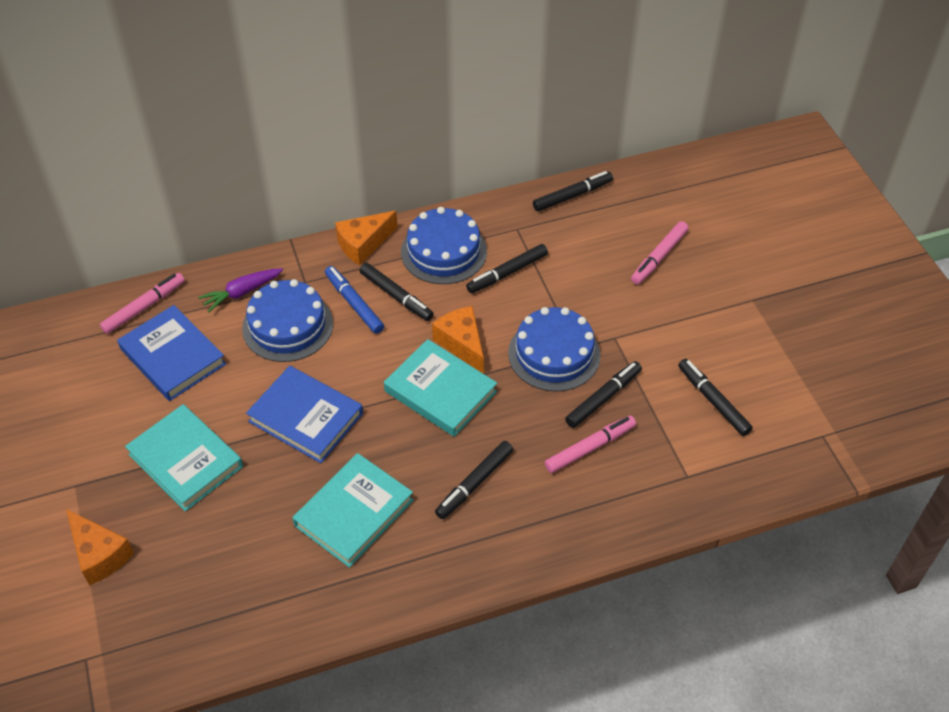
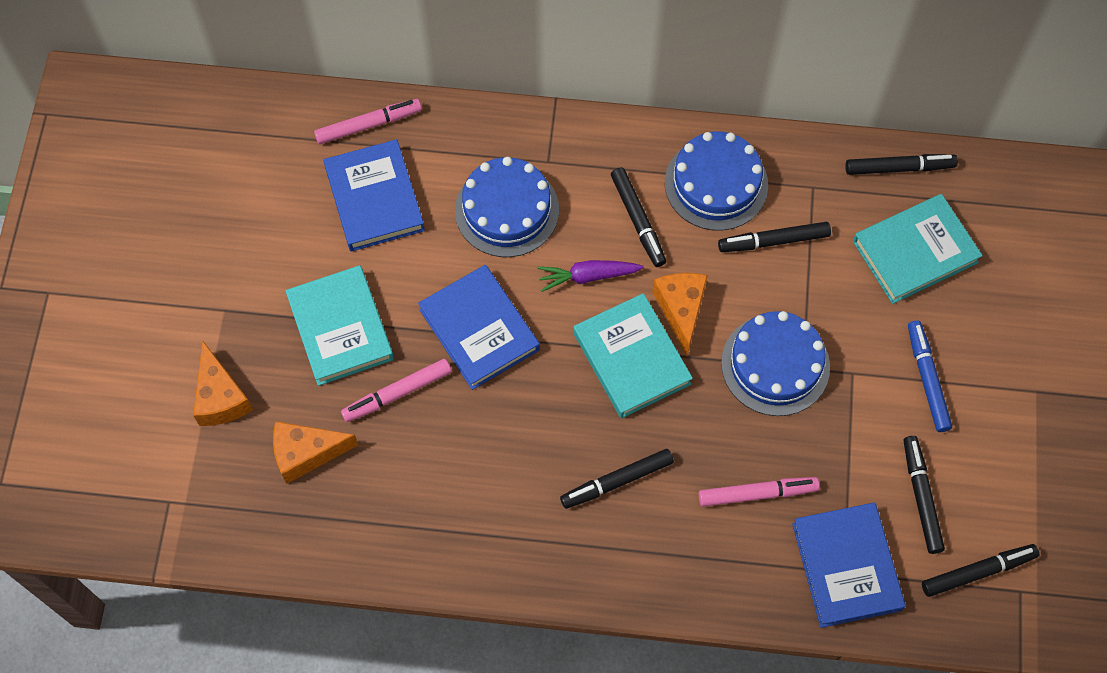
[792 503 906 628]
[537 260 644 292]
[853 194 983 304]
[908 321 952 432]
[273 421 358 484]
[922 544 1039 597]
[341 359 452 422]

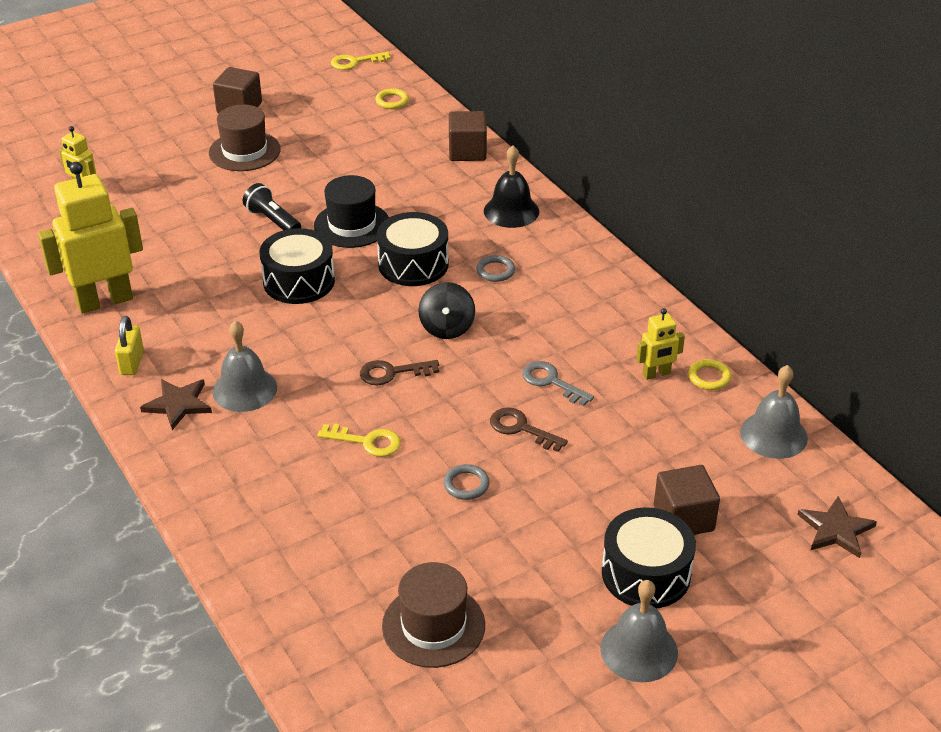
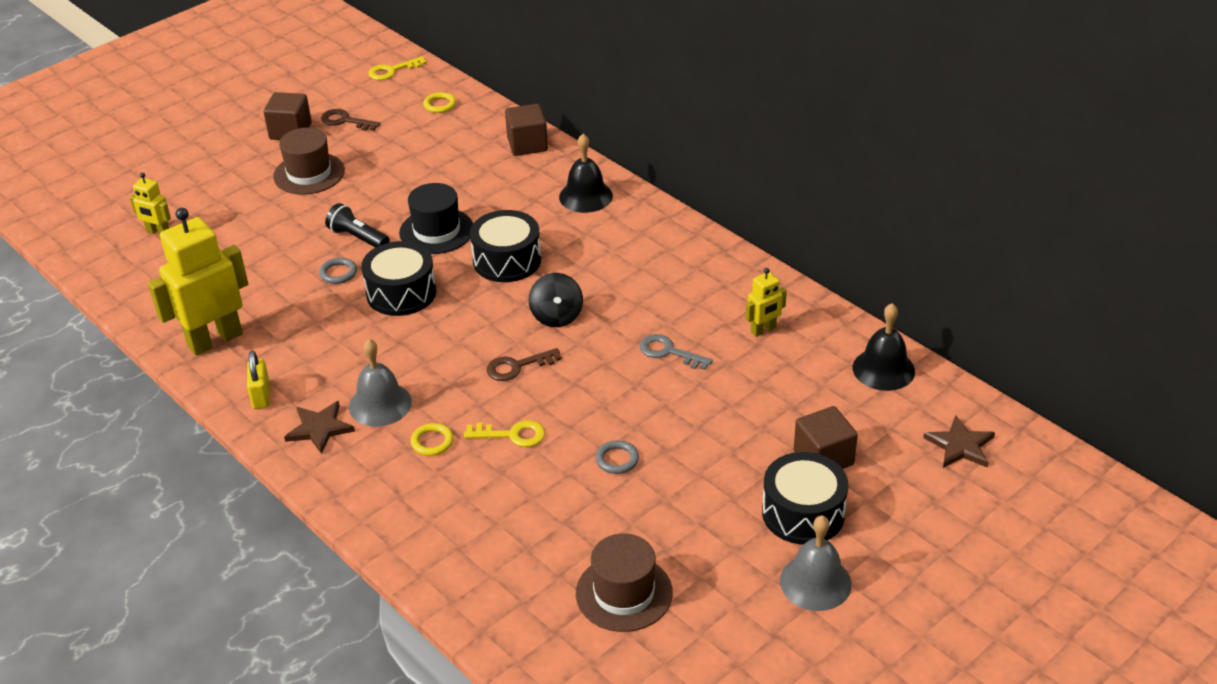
[319 258 357 284]
[321 109 380 131]
[411 423 454 456]
[853 303 915 391]

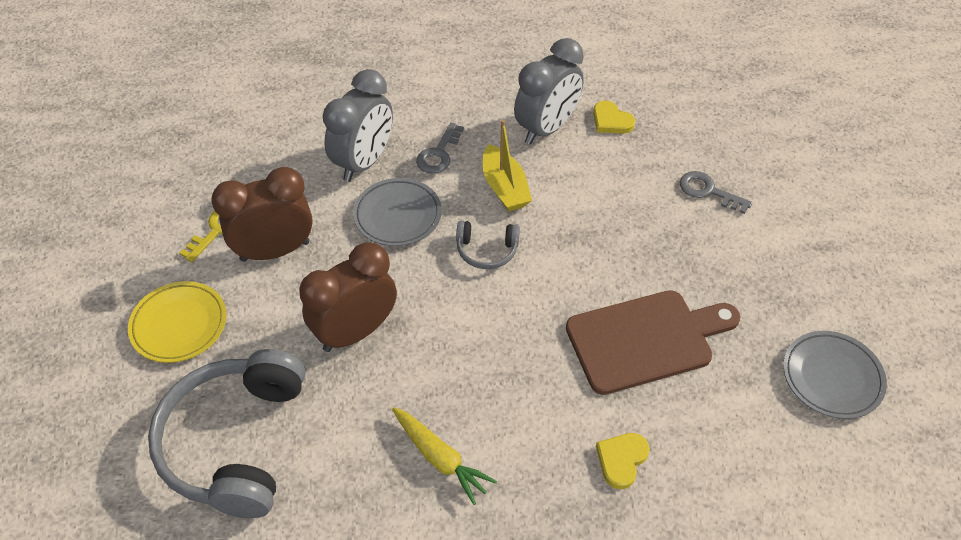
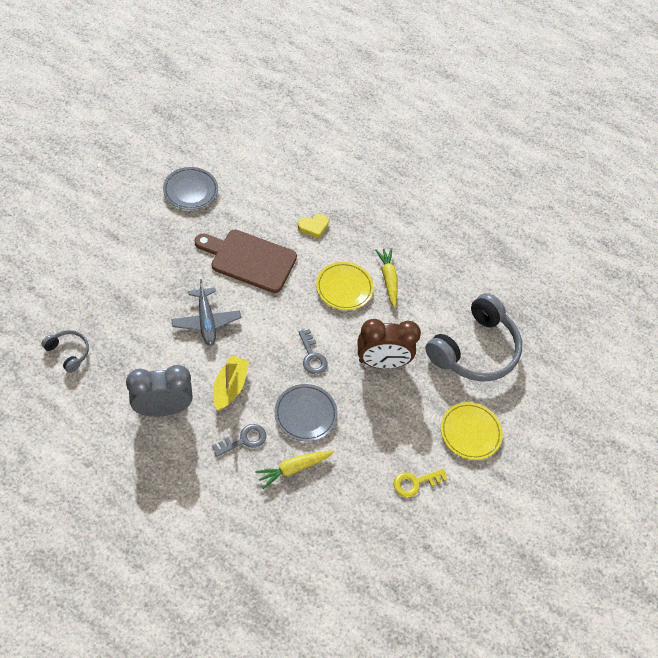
[211 167 313 262] (first image)
[593 100 636 134] (first image)
[171 279 241 346]
[316 262 374 310]
[42 330 89 373]
[299 329 328 374]
[255 451 334 489]

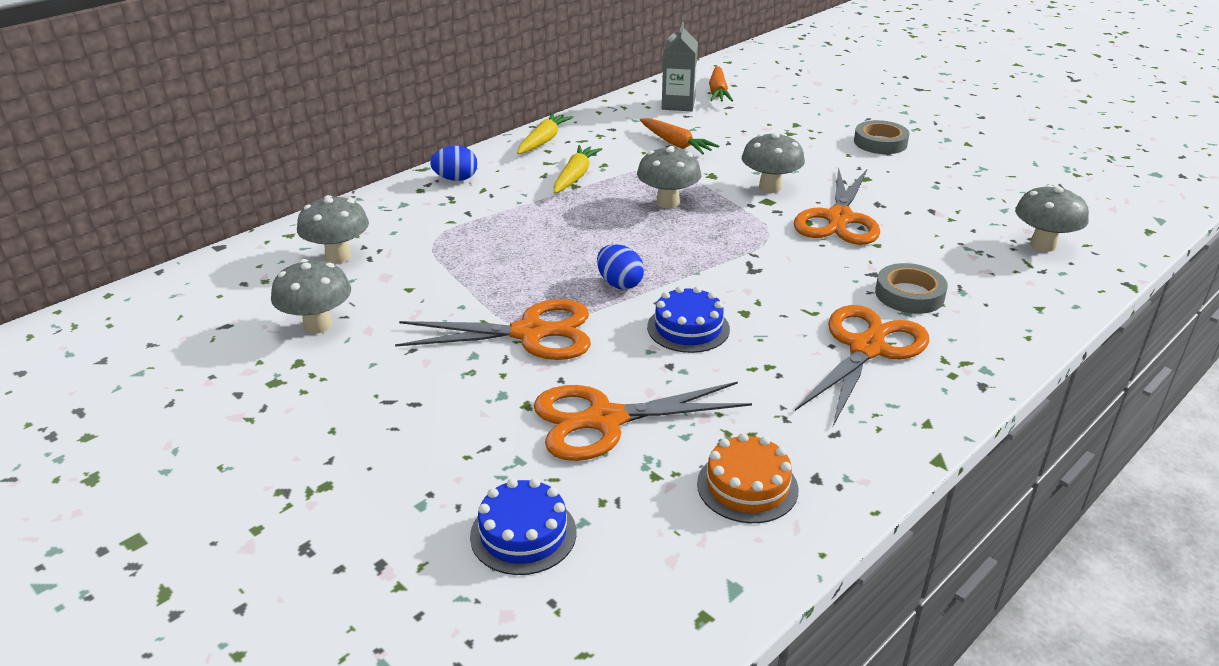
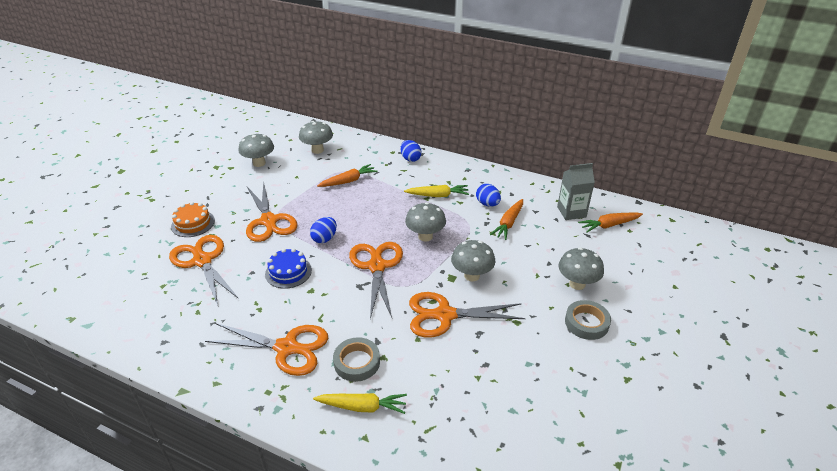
[470 478 576 575] (first image)
[317 164 377 187]
[349 242 403 319]
[476 184 501 207]
[313 393 407 414]
[171 202 215 237]
[558 247 604 290]

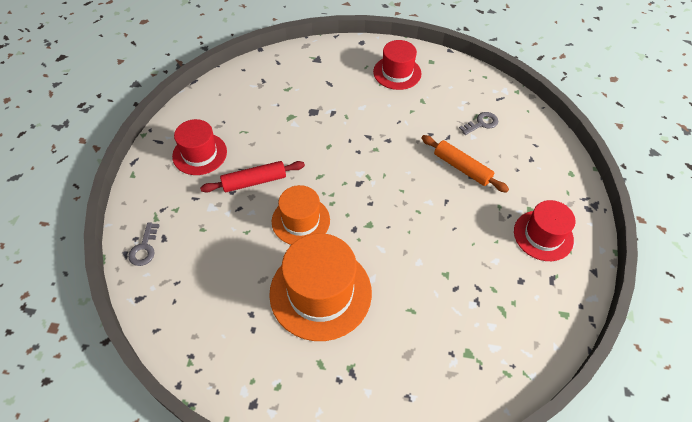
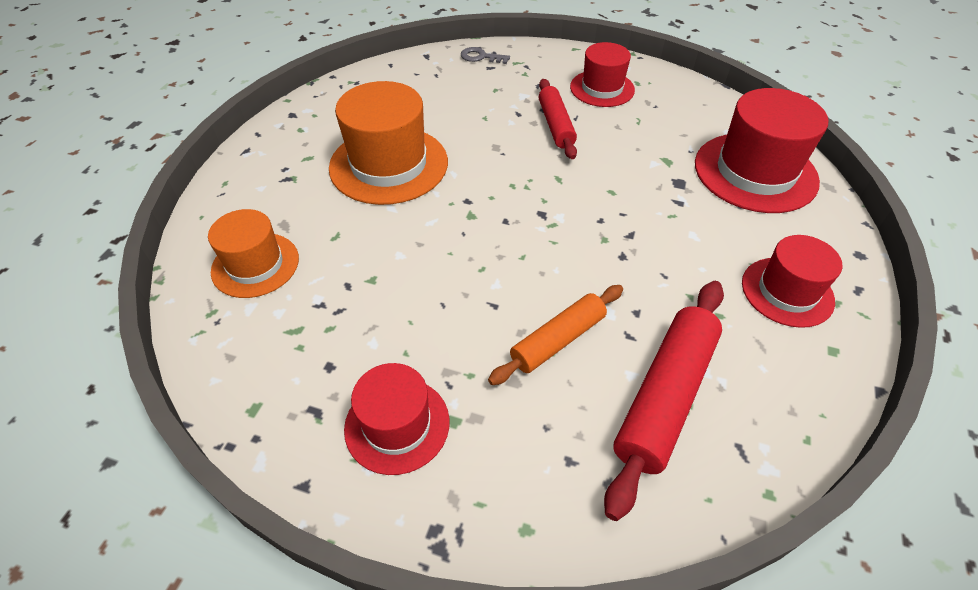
[695 88 828 213]
[208 209 299 298]
[604 281 724 521]

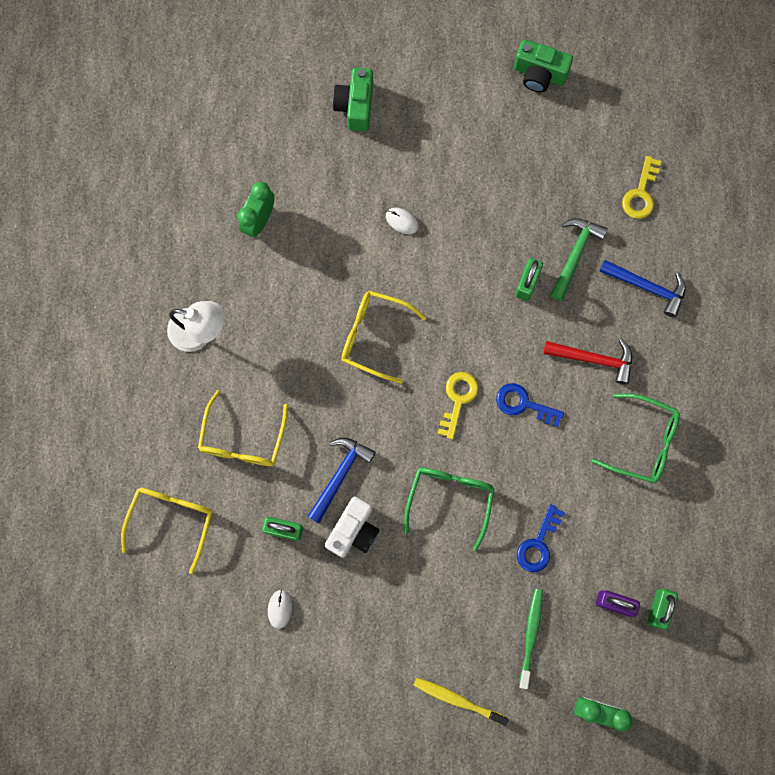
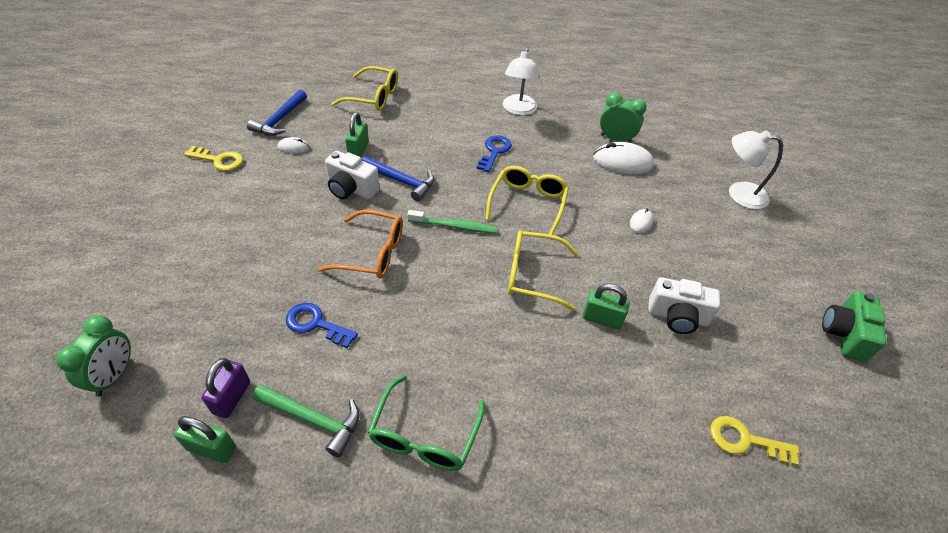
[413 678 508 726] (first image)
[543 339 632 385] (first image)
[593 142 654 175]
[648 277 720 334]
[508 230 579 311]
[184 146 243 171]
[477 135 512 172]
[407 210 497 233]
[252 384 360 457]
[247 90 307 136]
[729 130 783 209]
[318 210 403 279]

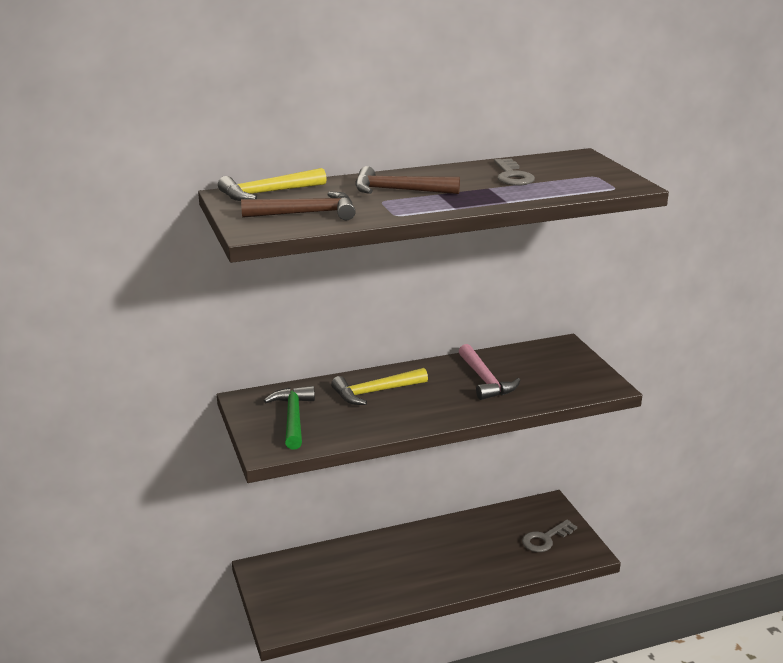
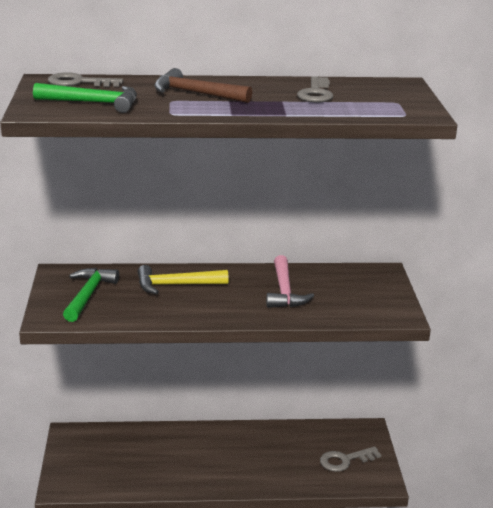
[48 72 123 87]
[33 83 137 113]

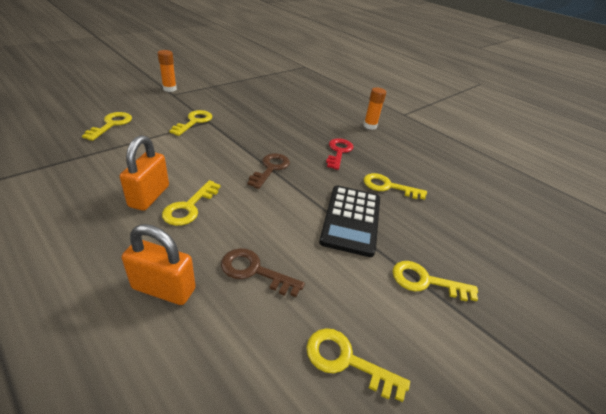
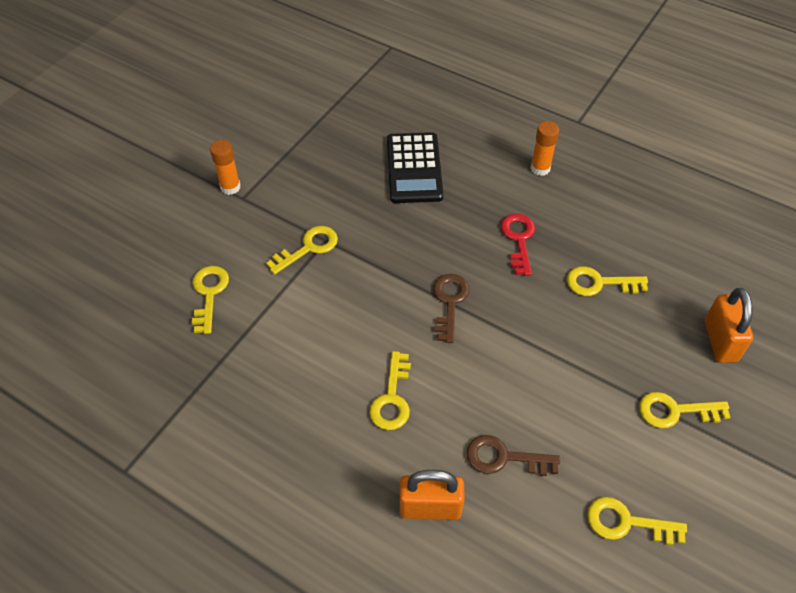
[705 288 753 363]
[387 132 444 203]
[266 226 338 275]

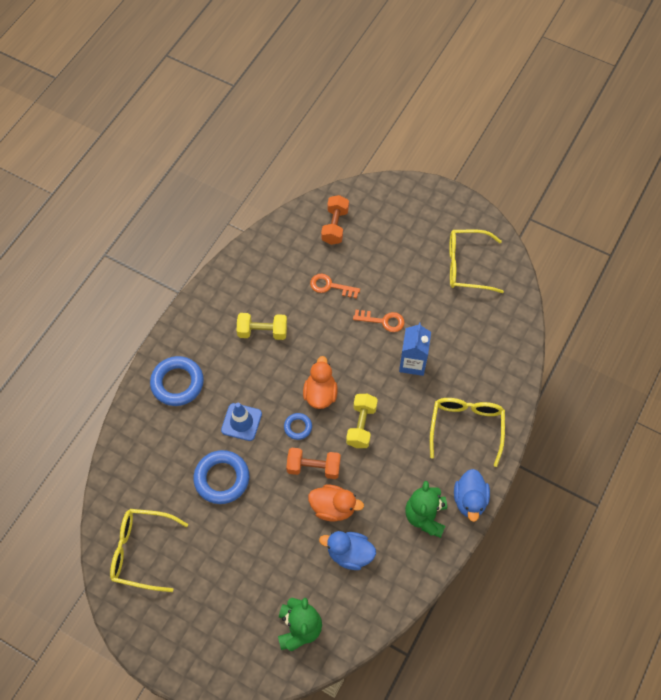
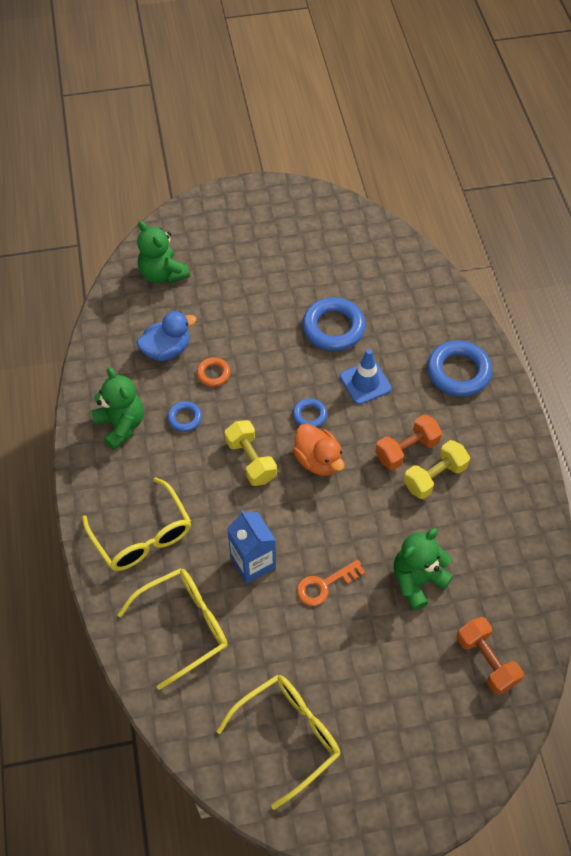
[454 469 490 522] (first image)
[167 401 202 432]
[118 568 228 690]
[375 414 442 470]
[197 357 230 387]
[394 528 453 611]

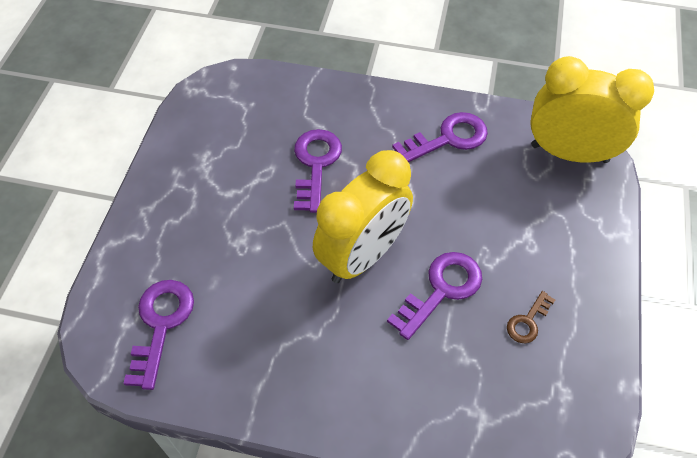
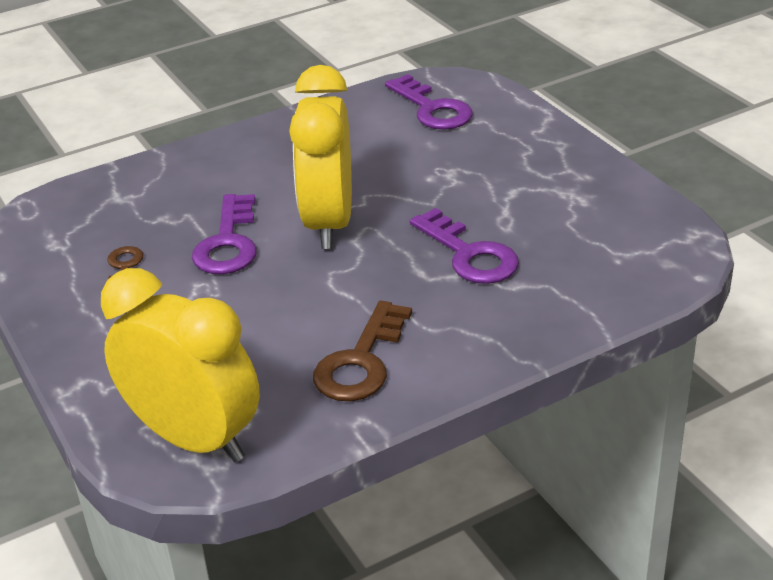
[313 301 412 401]
[101 268 260 462]

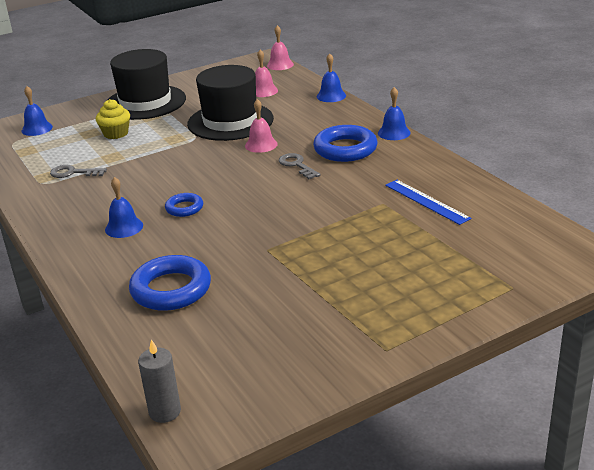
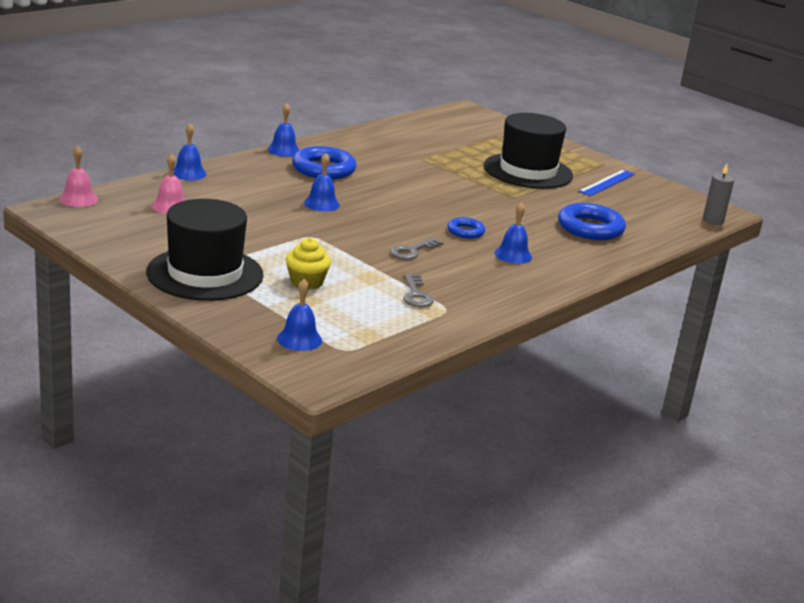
[484 113 573 189]
[390 237 443 260]
[578 170 635 196]
[304 153 340 212]

